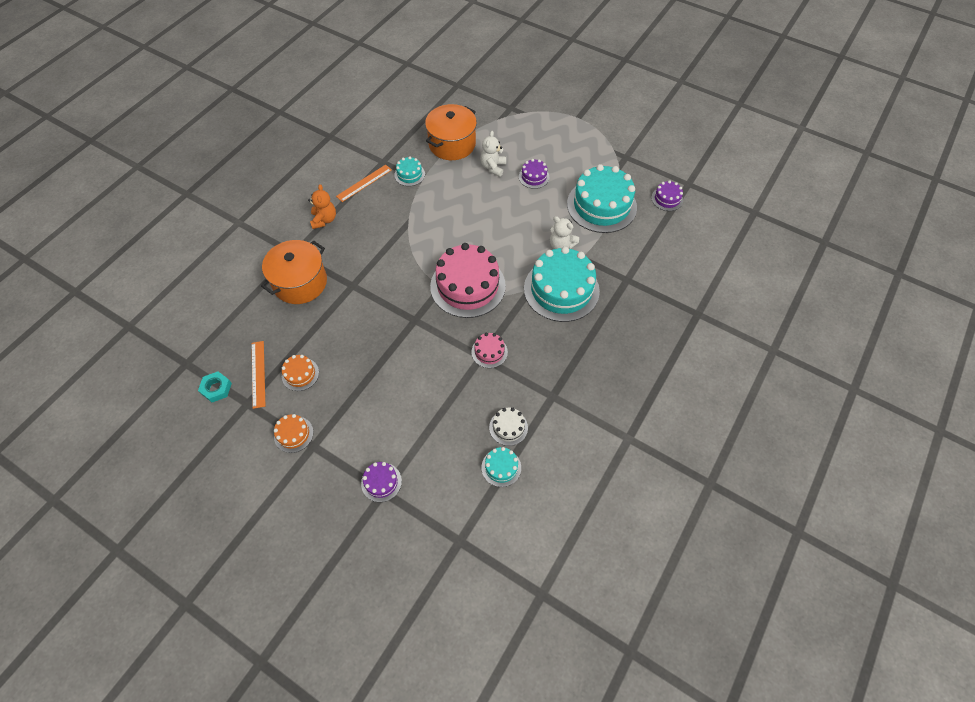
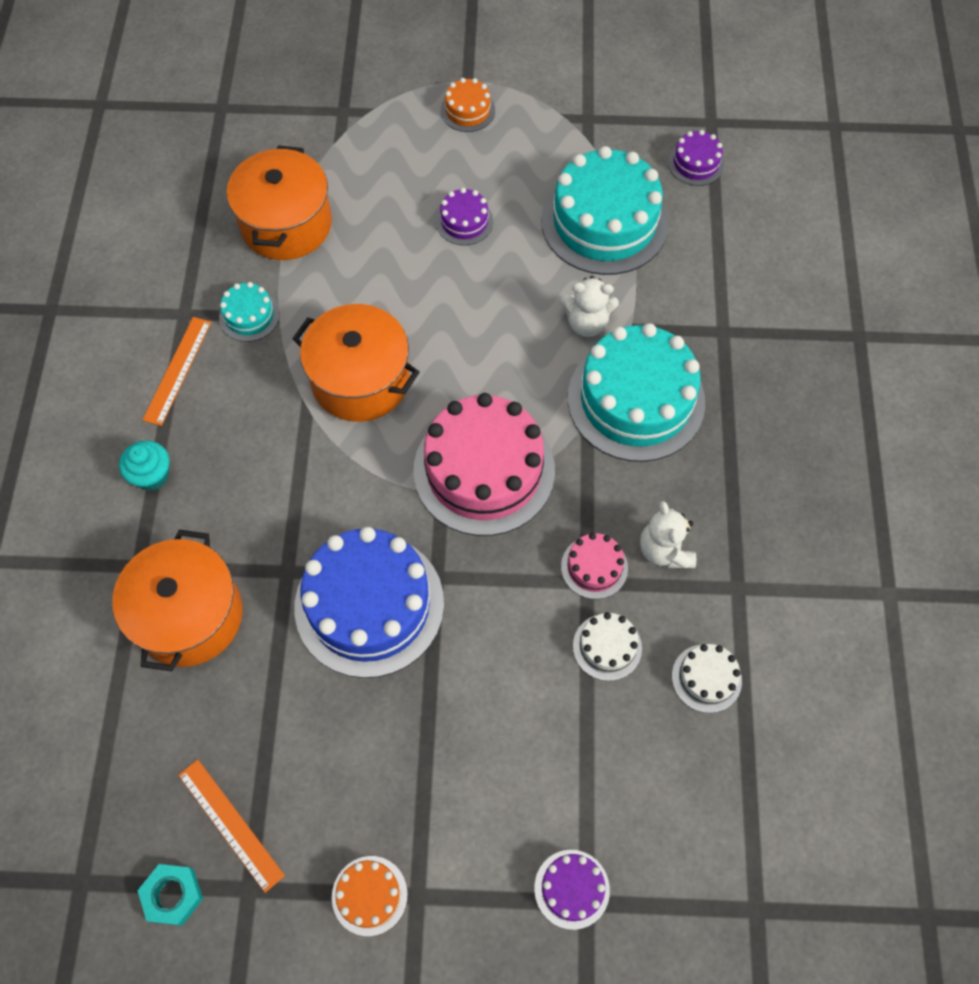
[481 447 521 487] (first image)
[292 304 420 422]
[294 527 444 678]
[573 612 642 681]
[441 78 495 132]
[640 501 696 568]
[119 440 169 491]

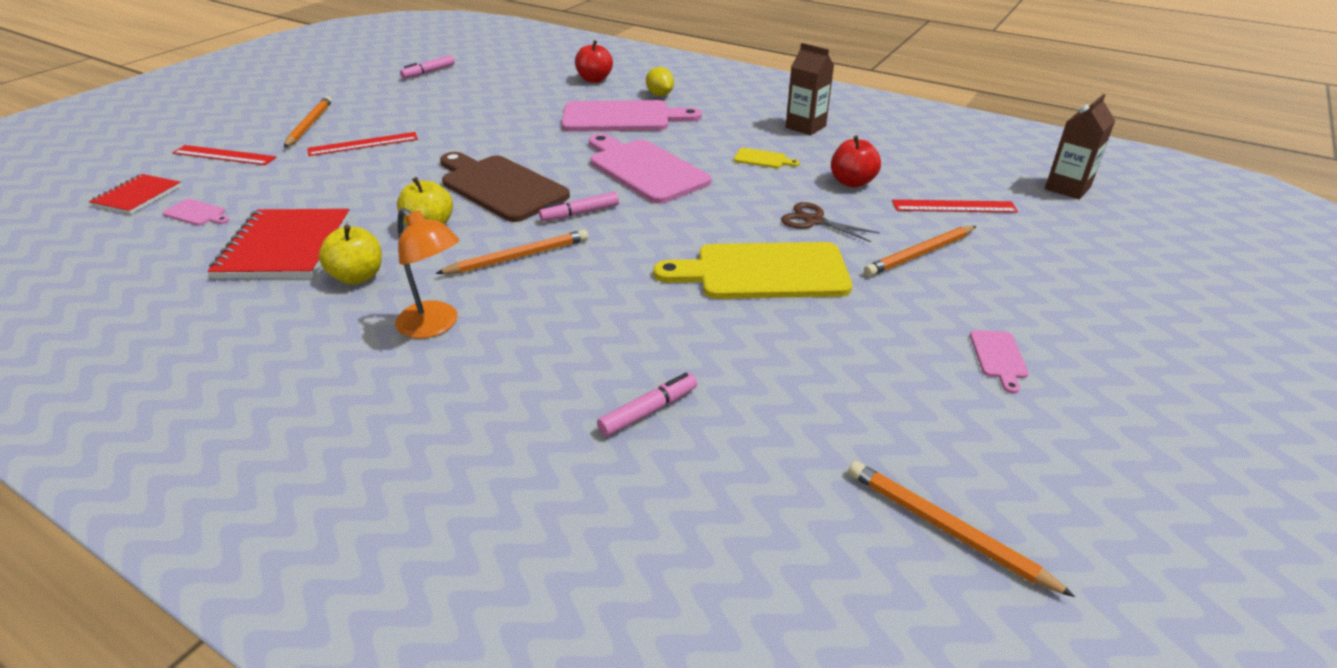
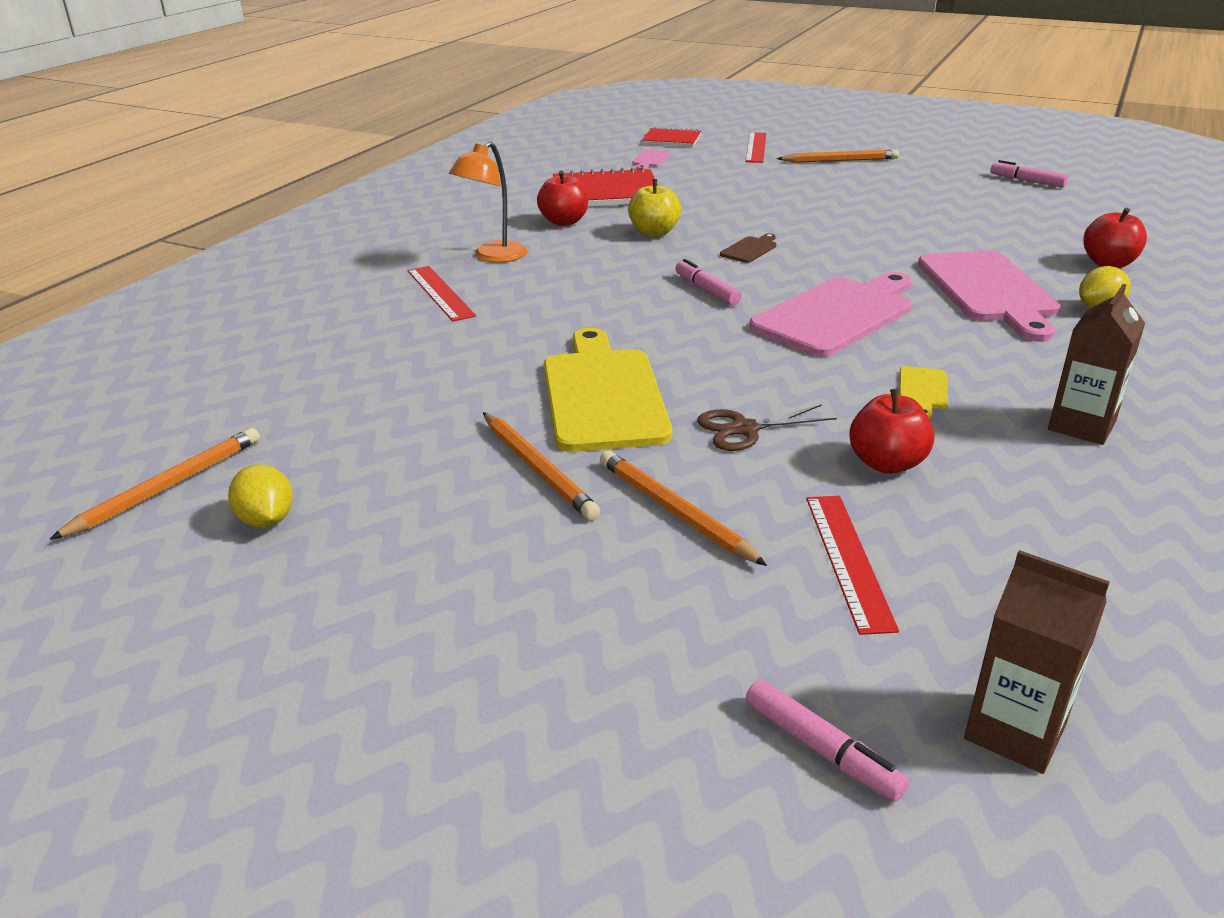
[970 330 1029 394] (first image)
[228 464 293 528]
[407 266 476 322]
[483 412 600 520]
[745 679 909 802]
[537 171 588 226]
[697 404 837 451]
[720 233 776 263]

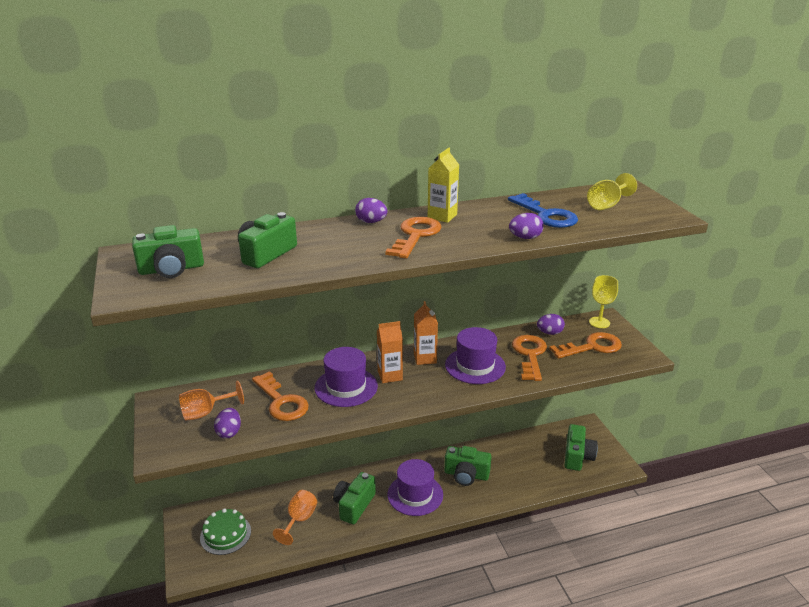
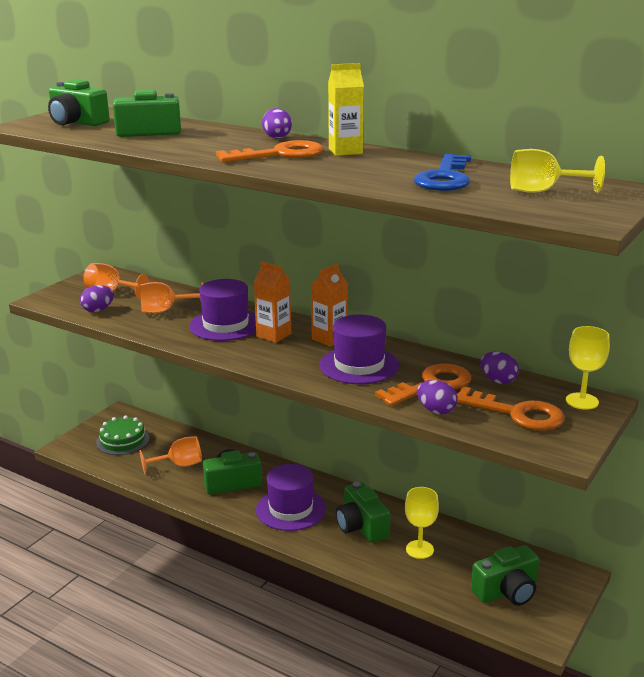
[405 487 439 559]
[417 380 458 414]
[140 282 203 313]

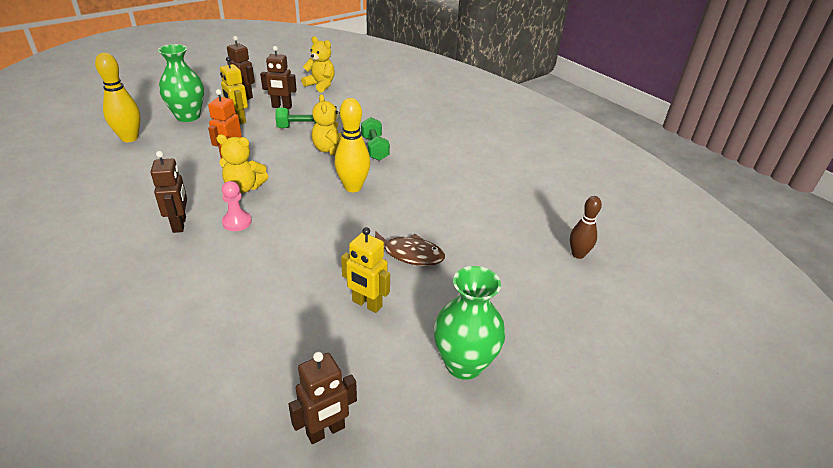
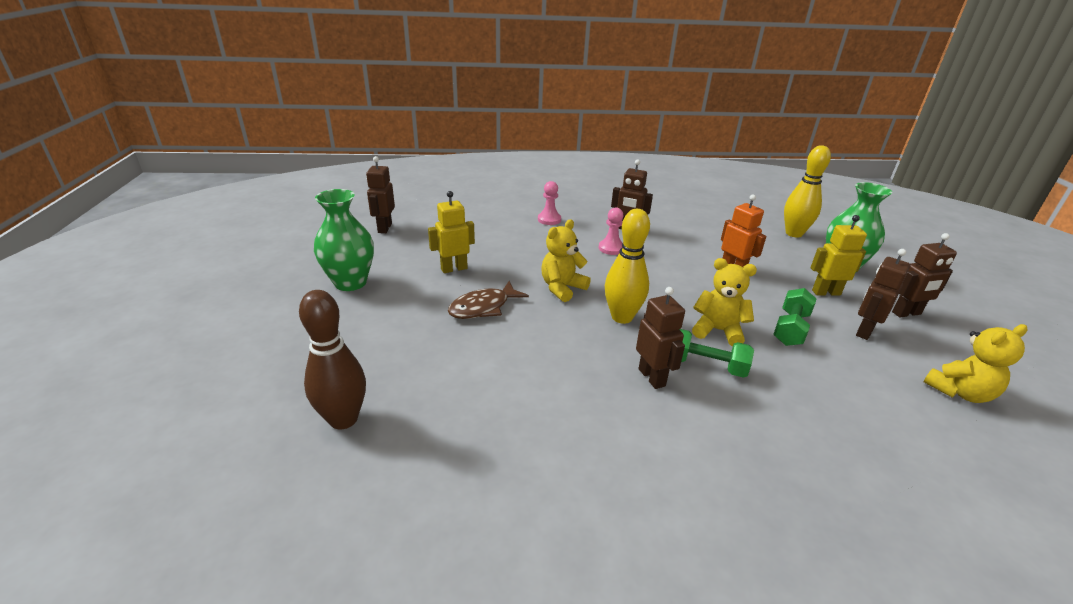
[538 181 561 225]
[636 287 685 389]
[541 219 591 302]
[299 290 366 430]

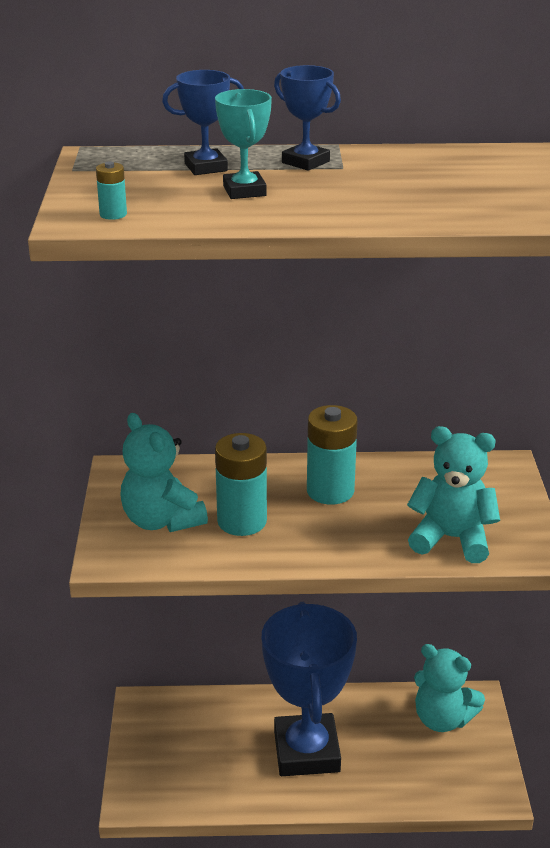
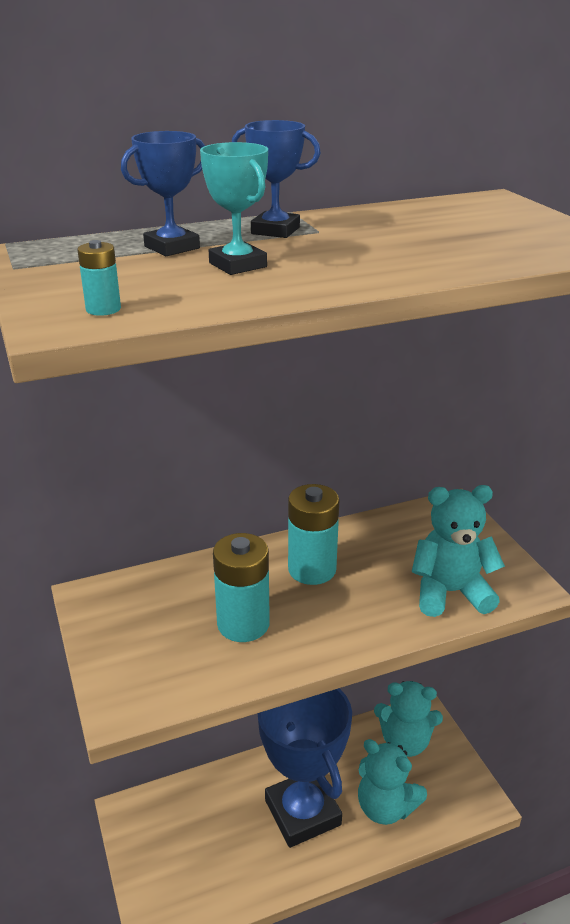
[358 739 427 825]

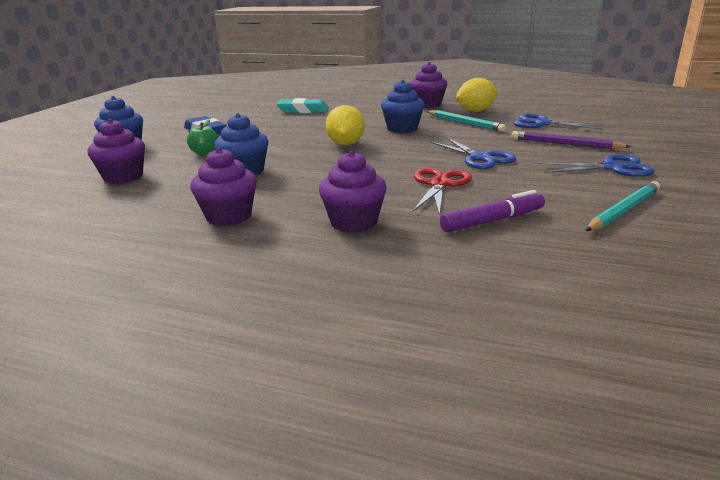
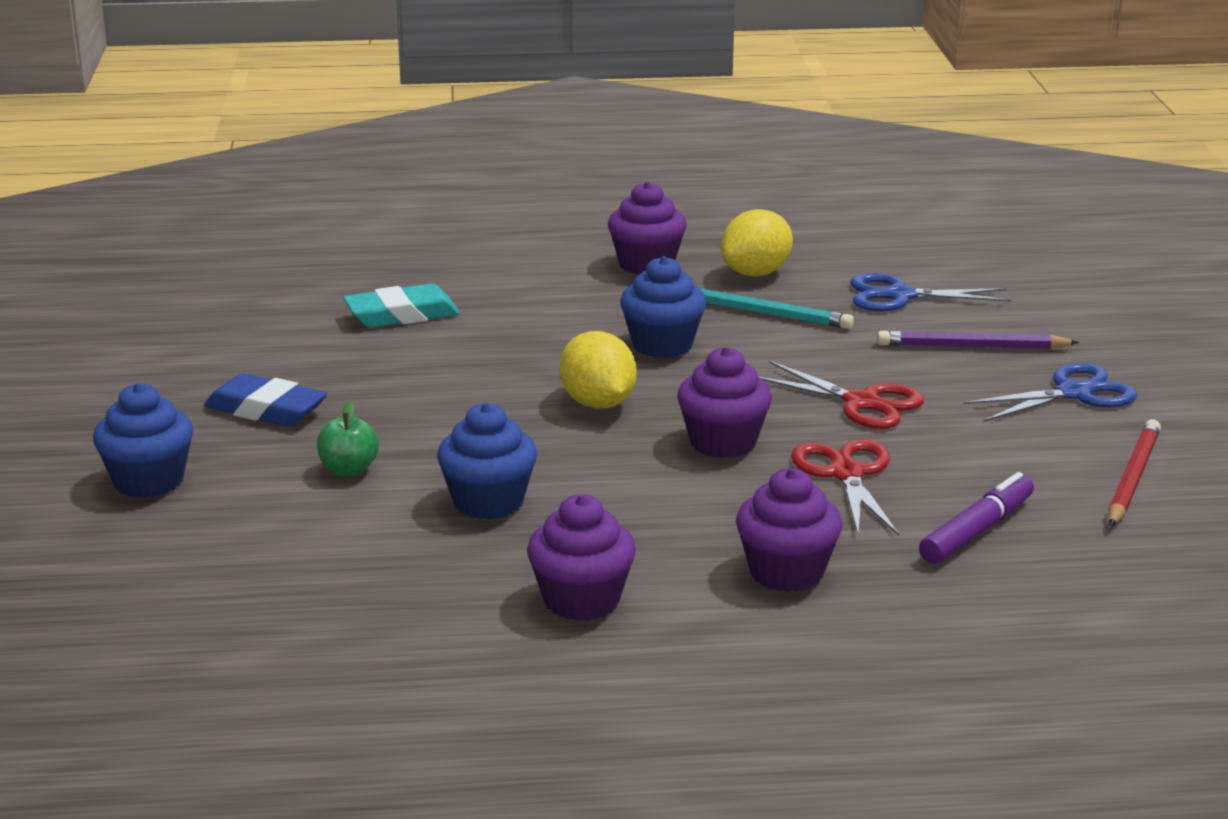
[677 347 772 458]
[759 361 924 429]
[1108 419 1161 527]

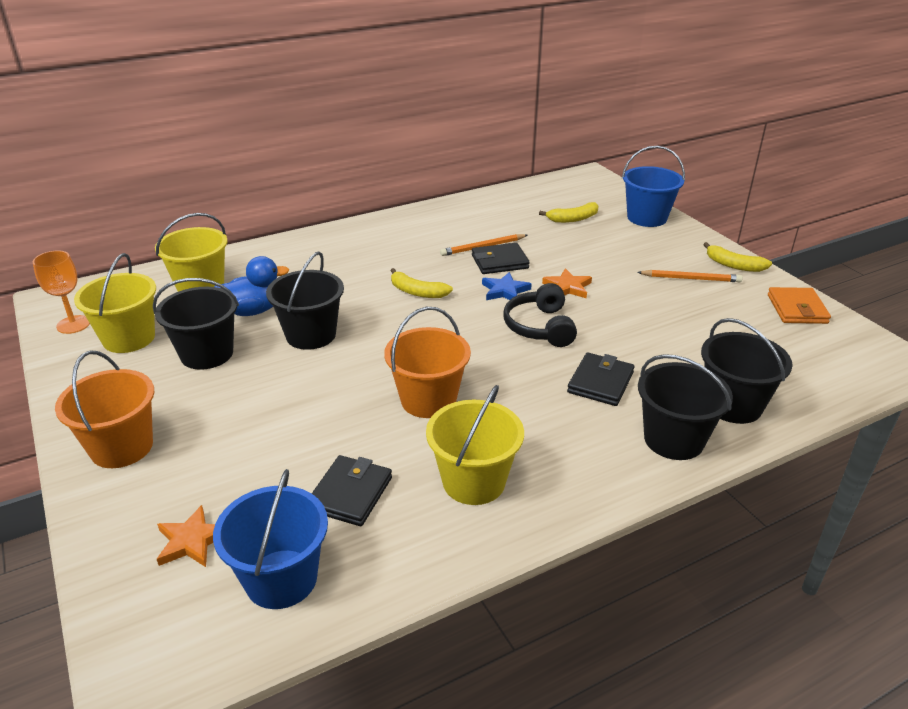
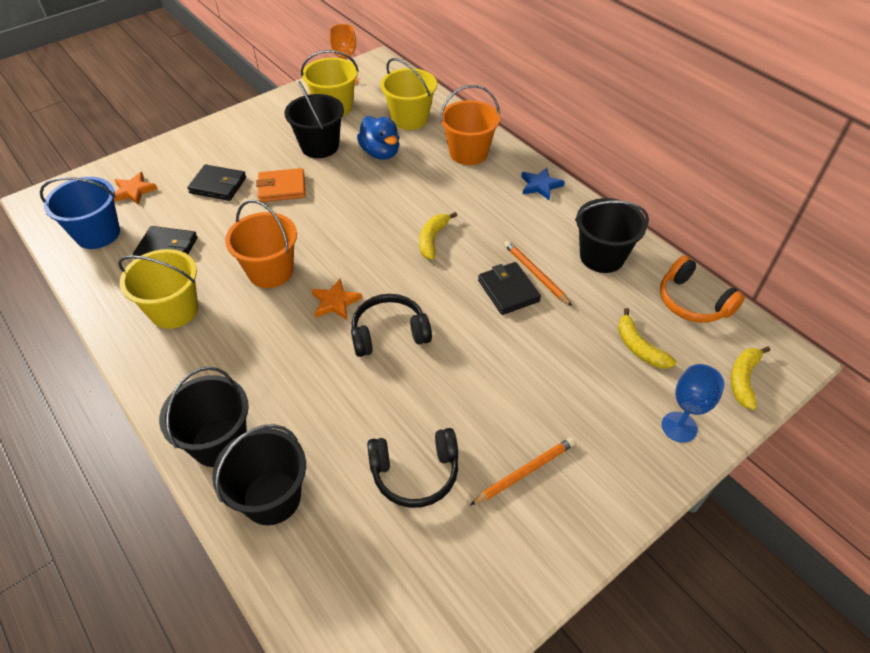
[367 428 458 508]
[660 256 745 323]
[440 85 500 165]
[575 198 649 273]
[521 167 565 200]
[311 279 362 320]
[187 164 246 201]
[730 346 770 410]
[256 168 306 202]
[662 364 725 443]
[470 437 576 506]

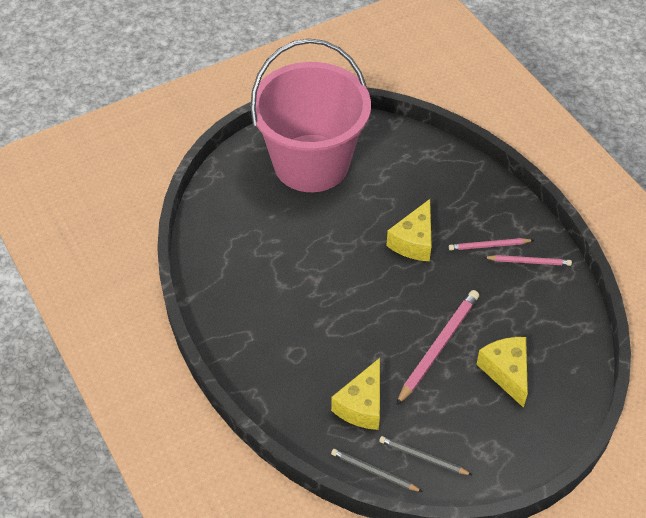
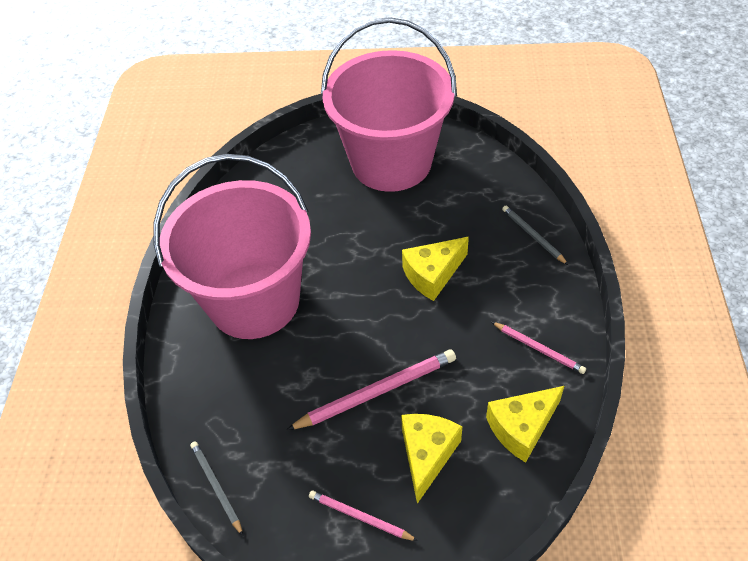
[153 154 311 339]
[486 386 564 463]
[502 205 568 265]
[309 490 418 541]

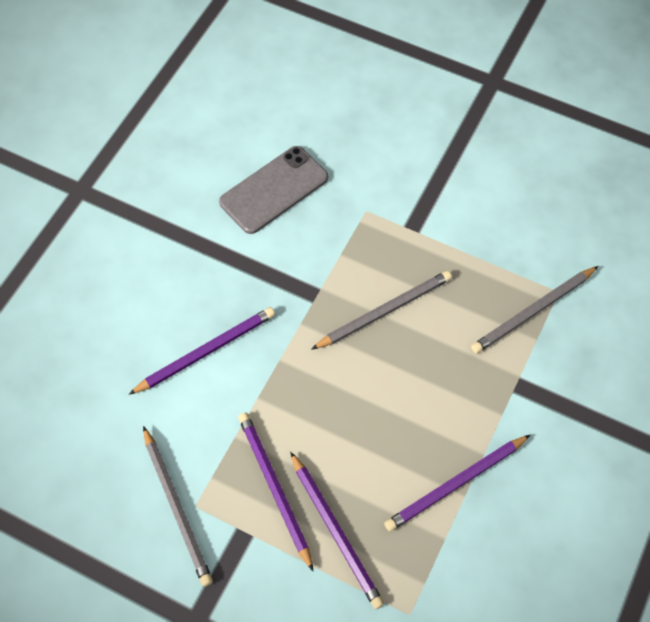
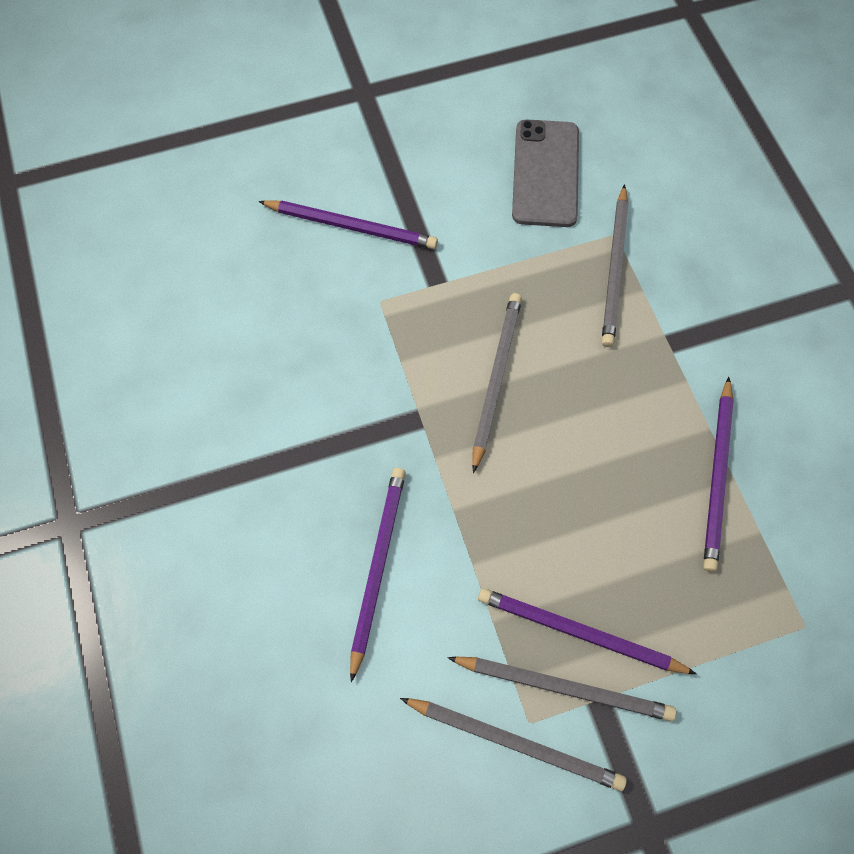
[447 657 676 721]
[512 119 579 227]
[258 200 438 249]

